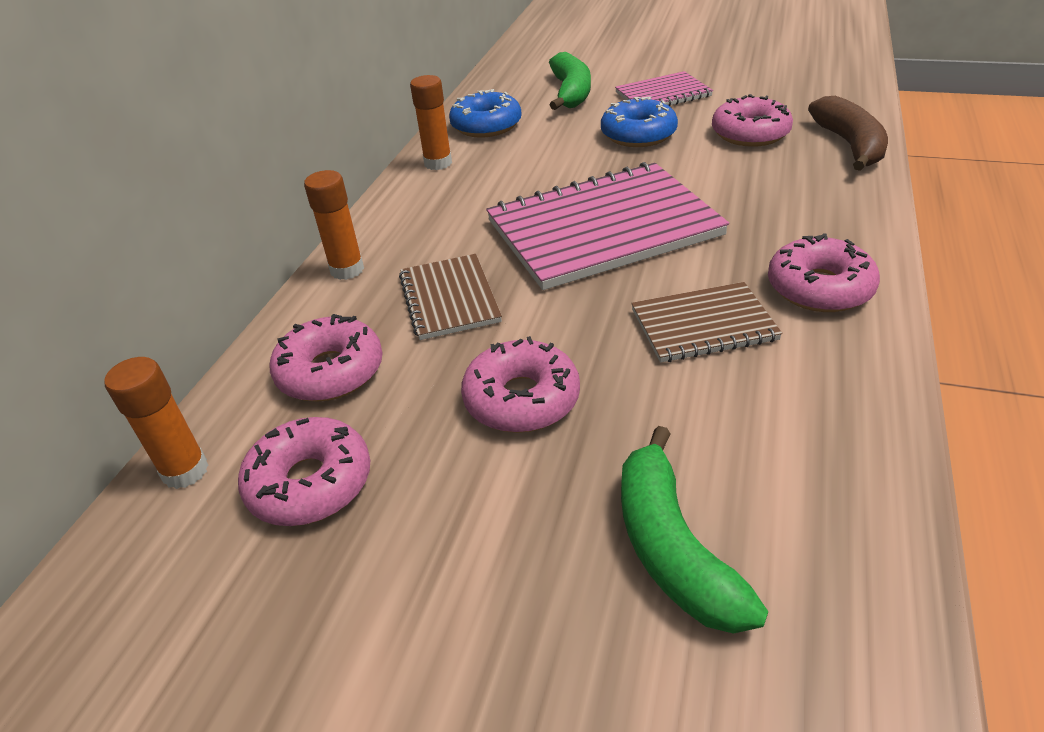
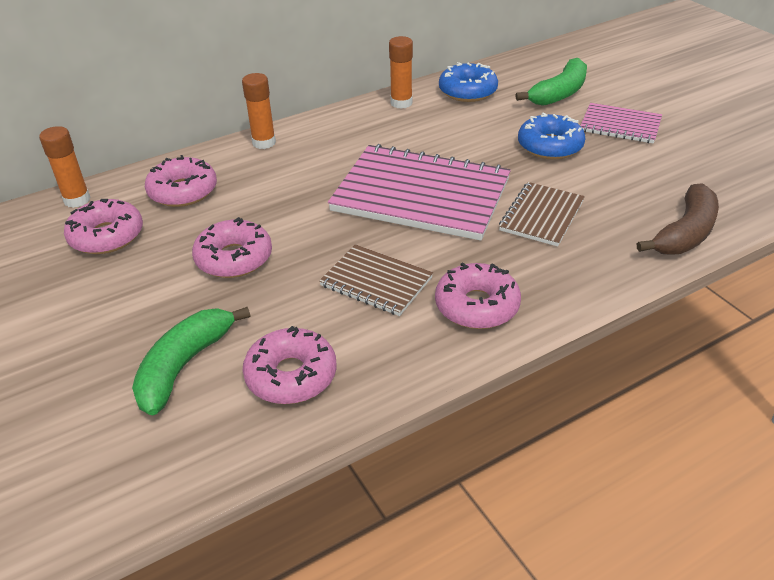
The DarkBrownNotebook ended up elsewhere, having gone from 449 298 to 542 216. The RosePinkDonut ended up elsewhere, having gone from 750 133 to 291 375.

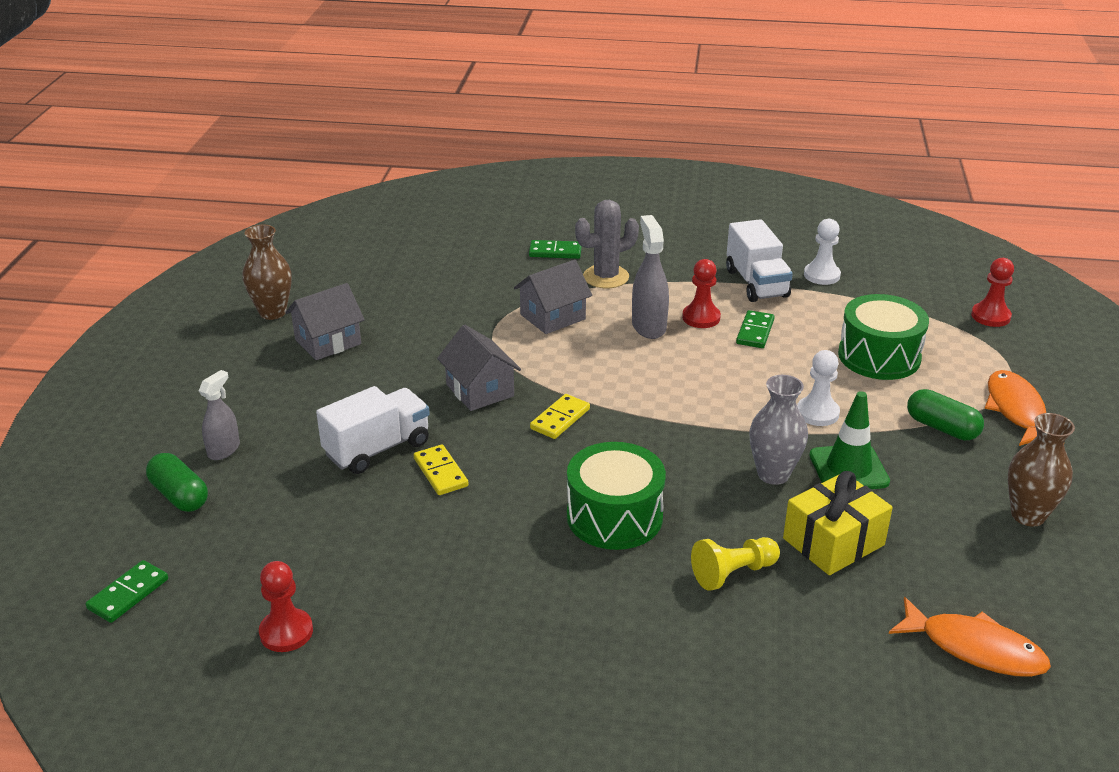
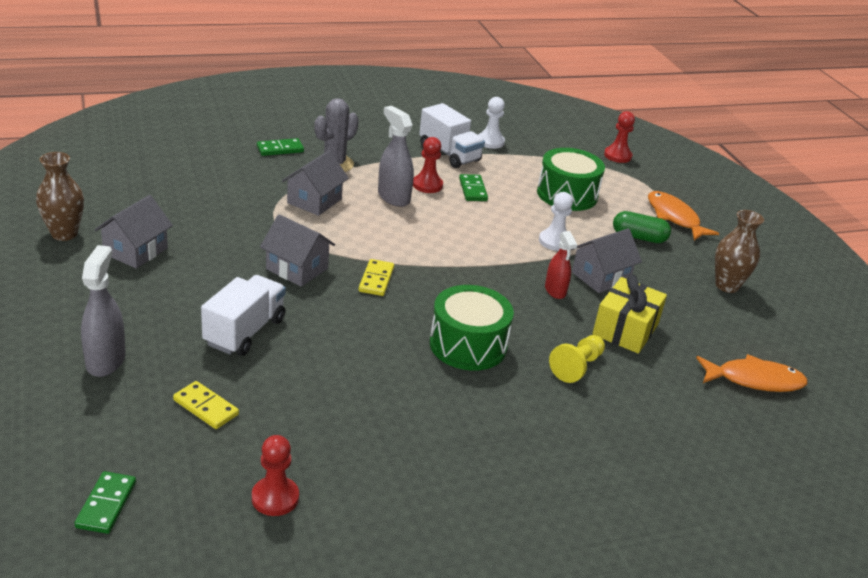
The second view lost the GreenPill at 179 495. The YellowDominoTile ended up elsewhere, having gone from 440 472 to 205 407. Where the GrayTallVase stood at 773 474, the RedSprayBottle came to stand at 555 291. Where the GreenSafetyCone stood at 848 469, the GrayCottage came to stand at 600 277. The size of the GraySprayBottle at 224 450 changed by a factor of 1.52.

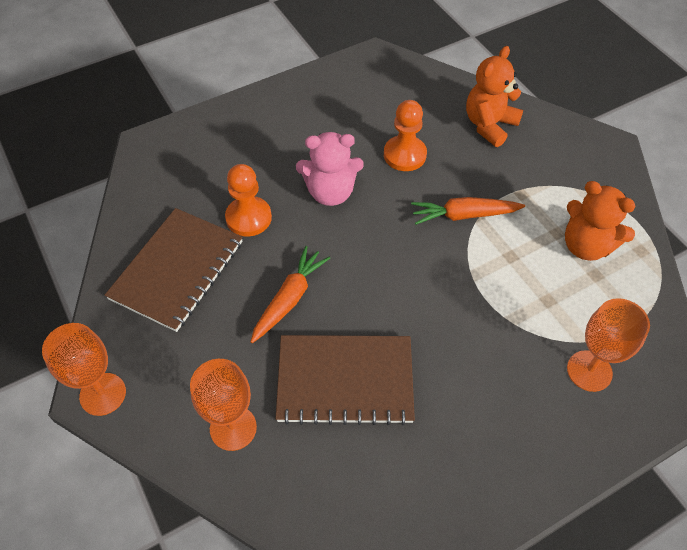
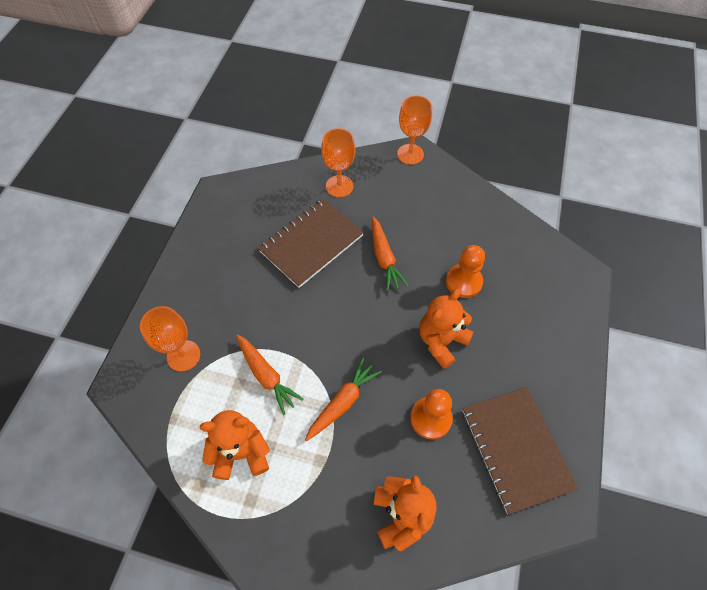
The second view gained the OrangeColouredCarrot at 266 375. The DarkBrownNotebook ended up elsewhere, having gone from 177 270 to 515 448. What was the RosePinkStuffedBear at 330 192 turned into the OrangeColouredStuffedBear at 441 341.

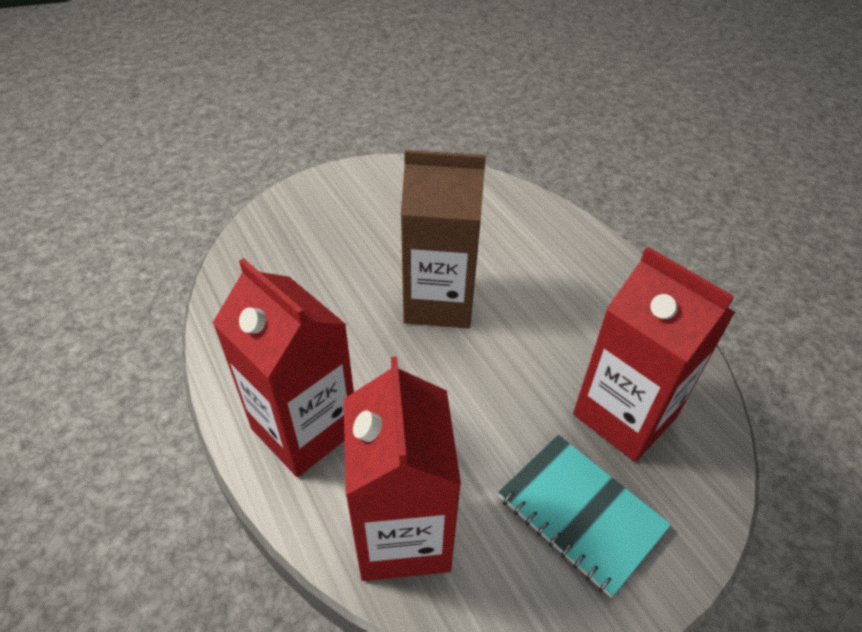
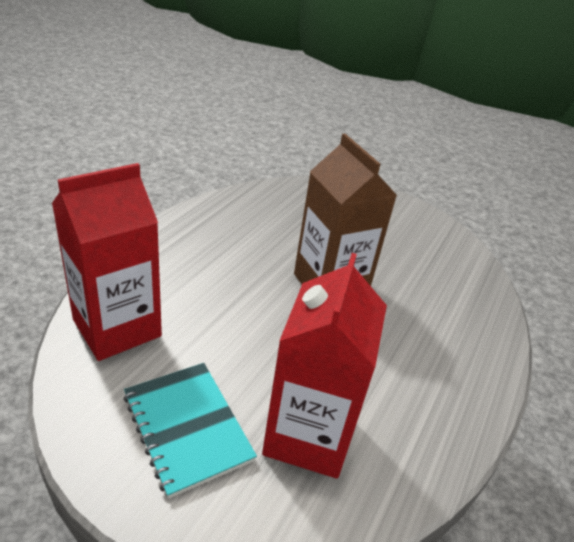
The second view lost the RedMilkCarton at 305 429. The TurquoiseNotebook at 580 513 ended up facing another way, 45 degrees counterclockwise from before.

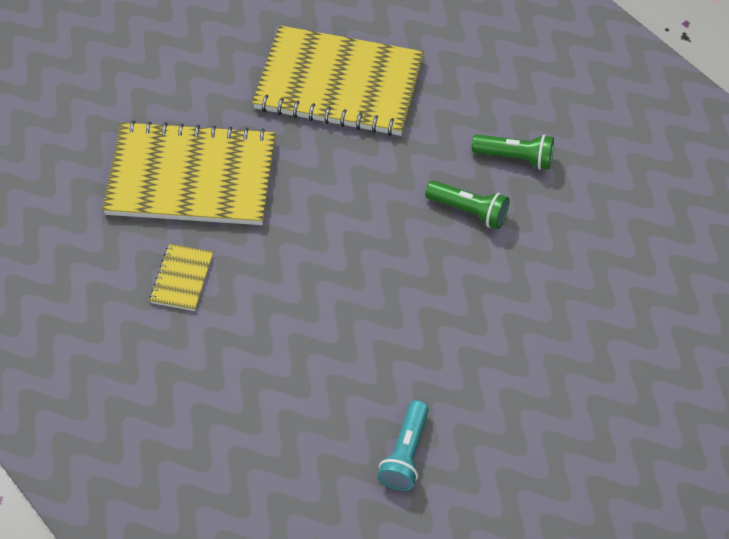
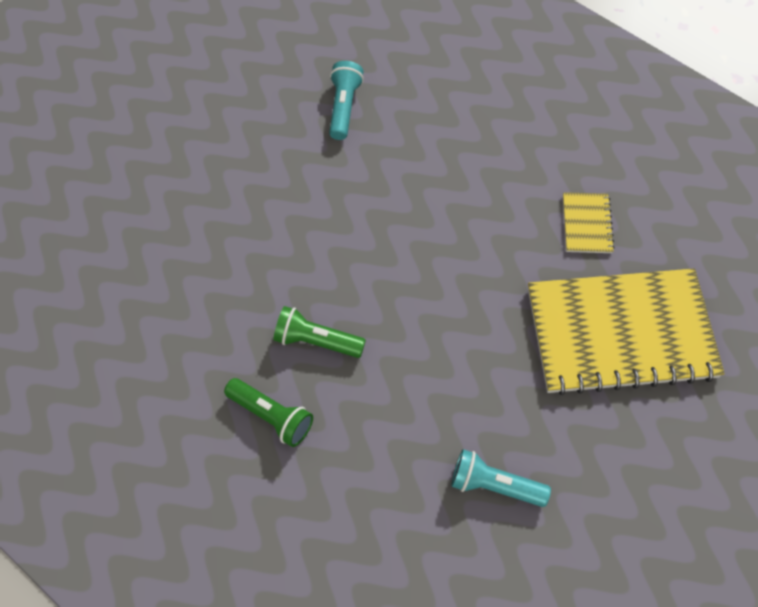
Where the YellowNotebook stood at 339 84, the TurquoisePocketTorch came to stand at 494 485. The GreenPocketTorch at 515 157 ended up facing another way, 150 degrees counterclockwise from before.

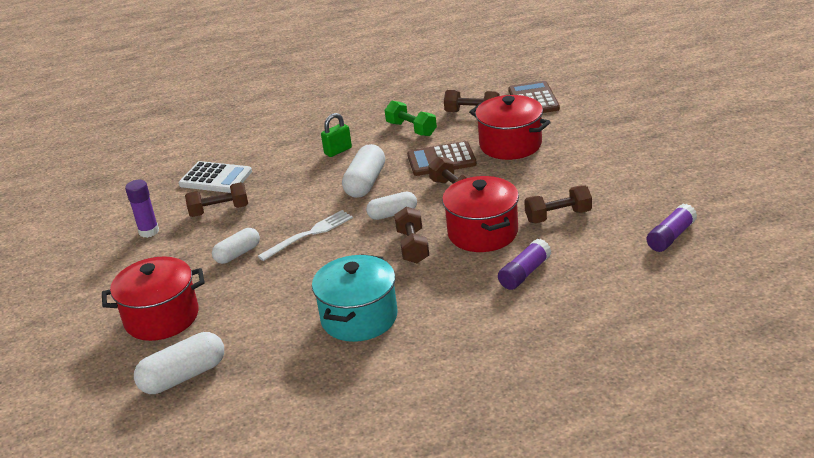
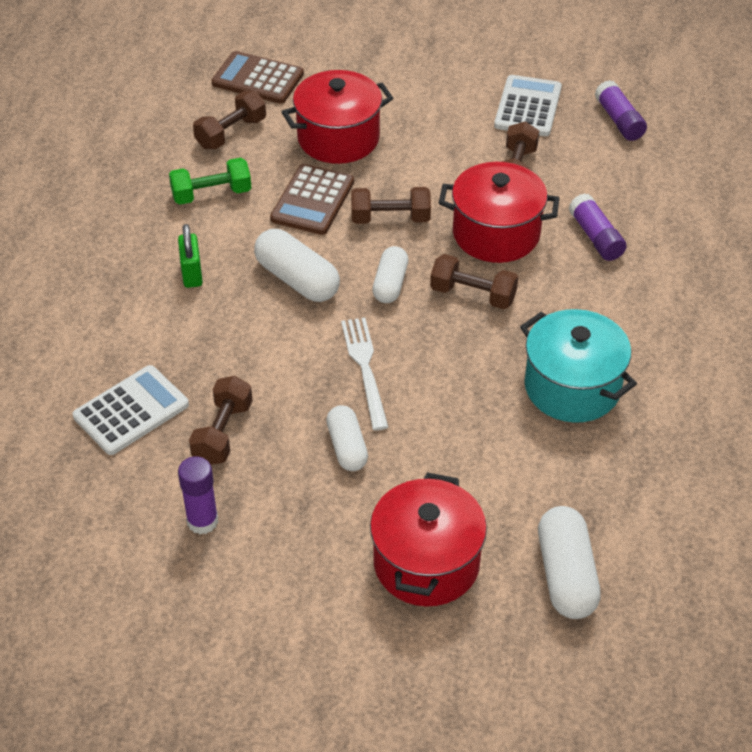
The second view gained the WhitePocketCalculator at 528 107.

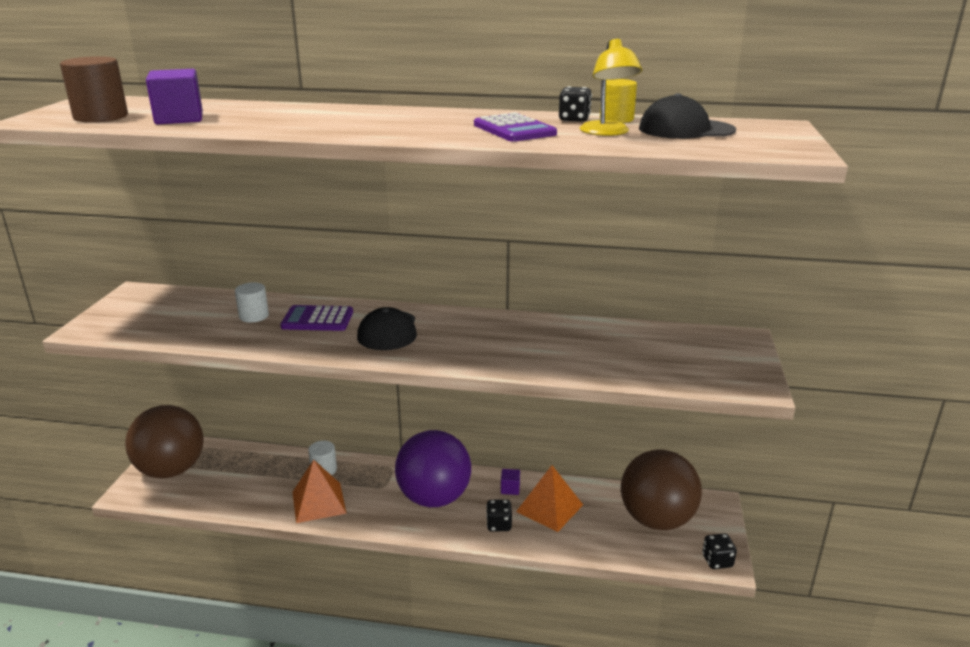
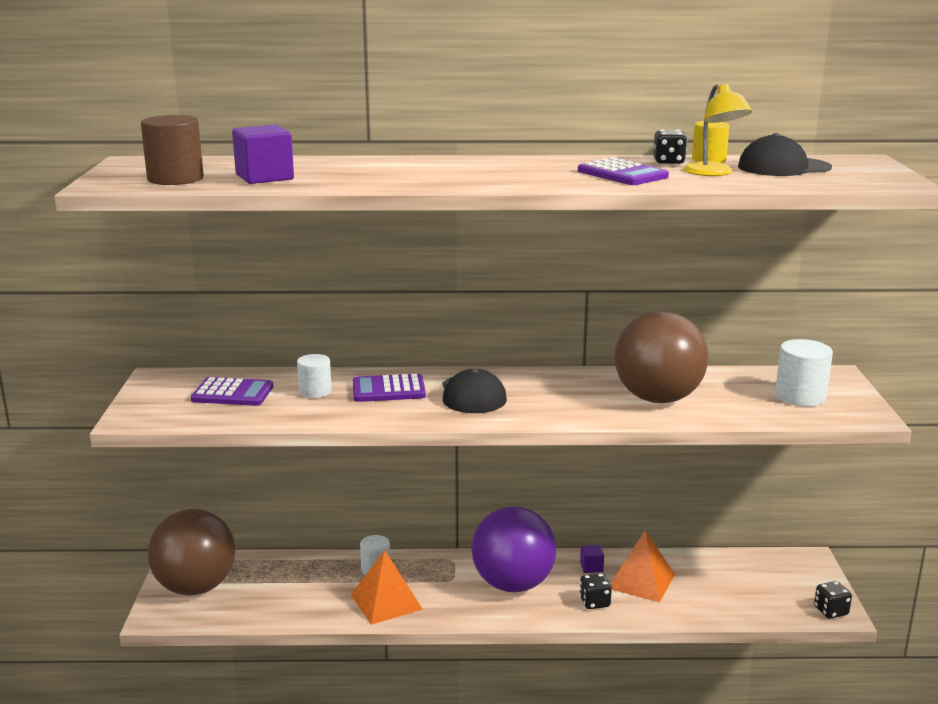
The second view gained the VioletPocketCalculator at 232 393. The second view gained the WhiteCylinder at 800 397. The DarkBrownSphere ended up elsewhere, having gone from 656 519 to 657 398.

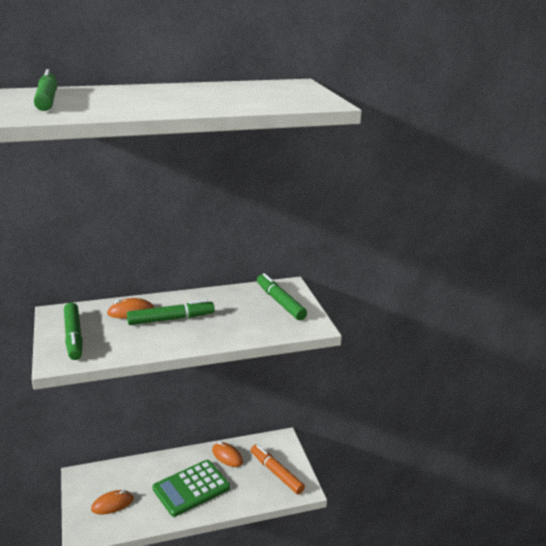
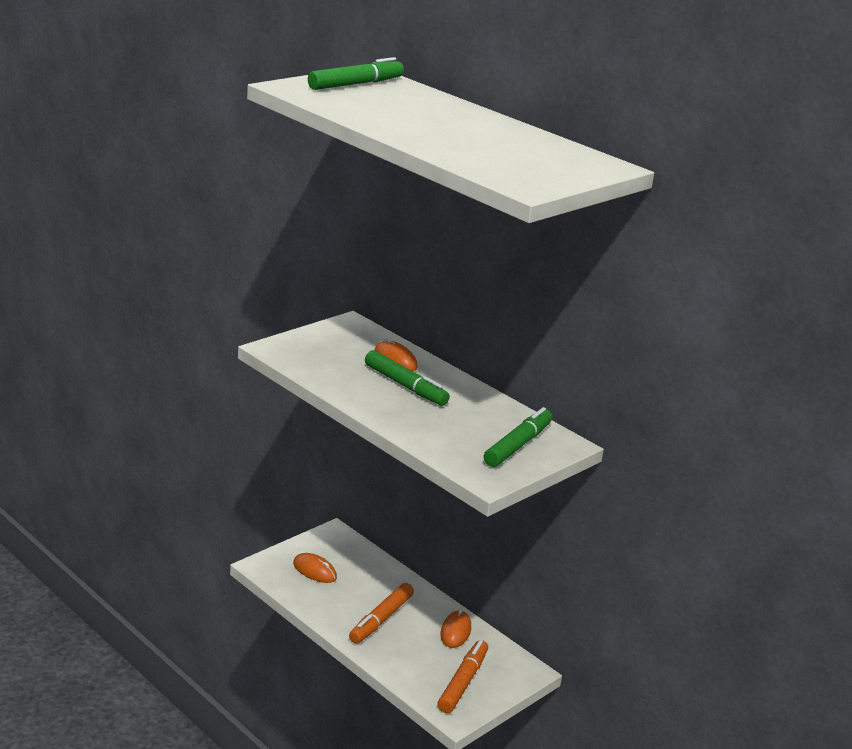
The second view lost the GreenMarker at 73 336. Where the GreenPocketCalculator stood at 191 488, the OrangeColouredMarker came to stand at 381 619.

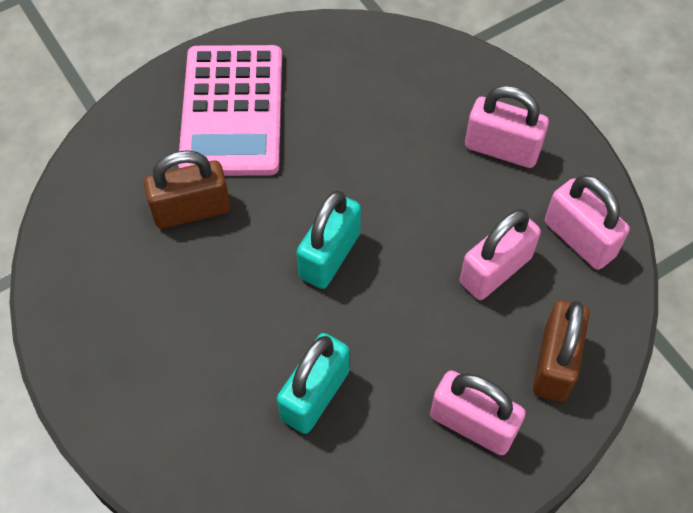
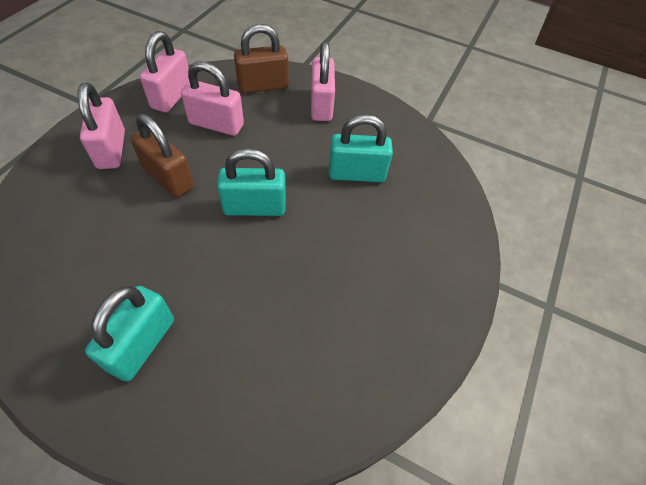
The DarkBrownSmallLock ended up elsewhere, having gone from 192 210 to 168 178. Where the RosePinkPocketCalculator stood at 232 111, the TurquoiseSmallLock came to stand at 142 344.

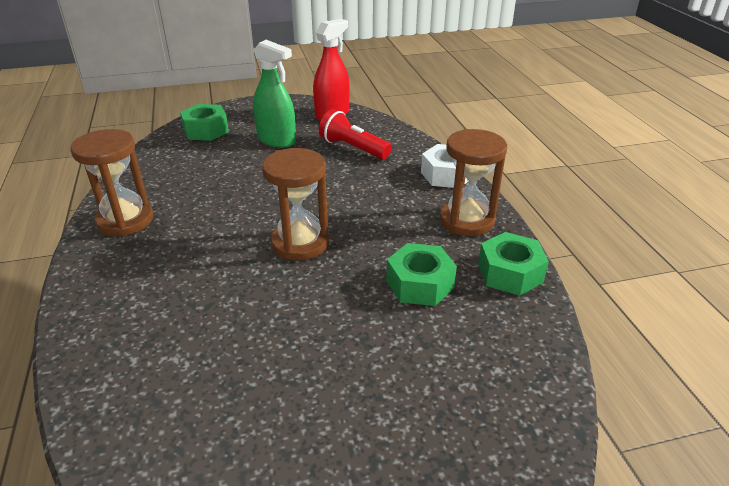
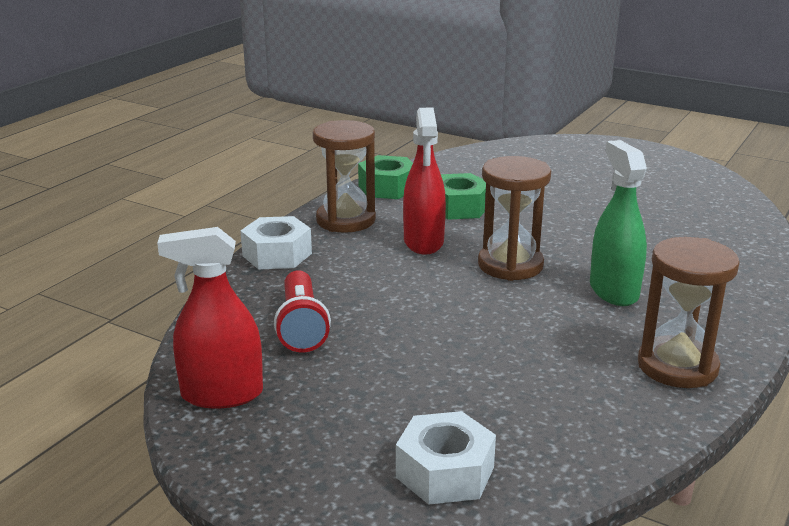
The second view gained the RedSprayBottle at 423 242. The GreenSprayBottle ended up elsewhere, having gone from 276 140 to 613 291. What was the GreenHexNut at 206 130 turned into the WhiteHexNut at 445 472.

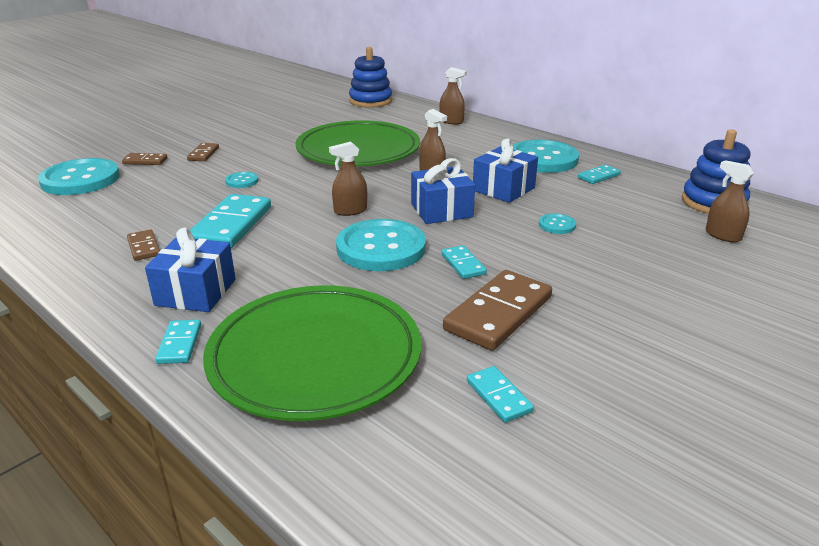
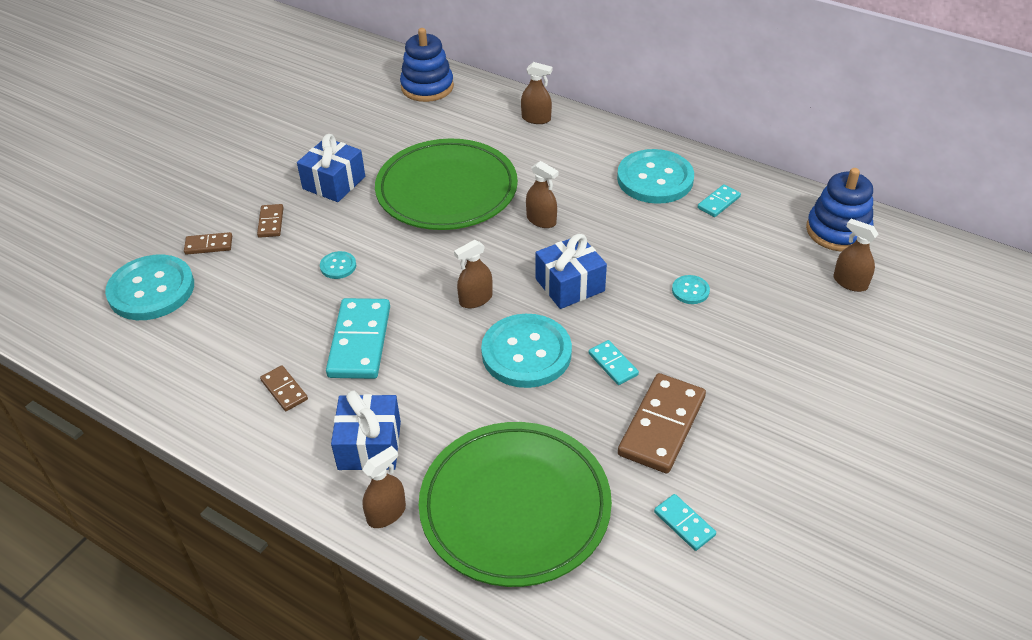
The RoyalBlueGift ended up elsewhere, having gone from 503 189 to 334 183. Where the TurquoiseDominoTile stood at 179 344, the DarkBrownSprayBottle came to stand at 386 513.

